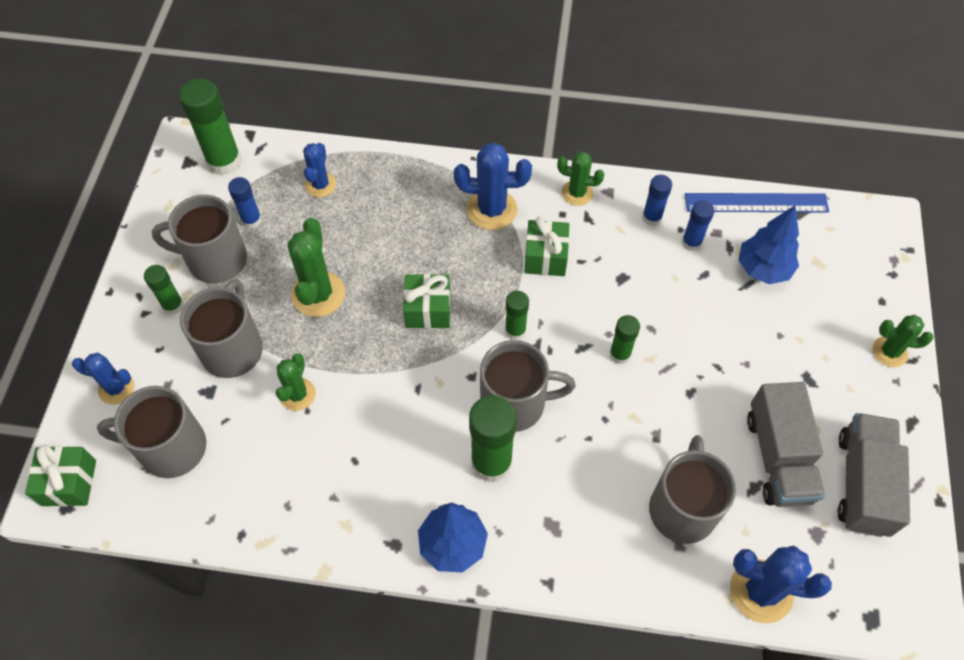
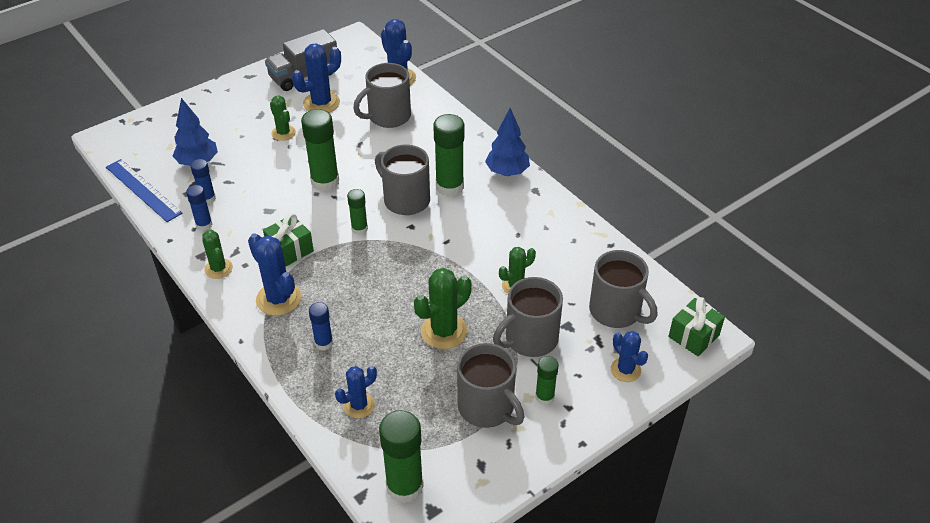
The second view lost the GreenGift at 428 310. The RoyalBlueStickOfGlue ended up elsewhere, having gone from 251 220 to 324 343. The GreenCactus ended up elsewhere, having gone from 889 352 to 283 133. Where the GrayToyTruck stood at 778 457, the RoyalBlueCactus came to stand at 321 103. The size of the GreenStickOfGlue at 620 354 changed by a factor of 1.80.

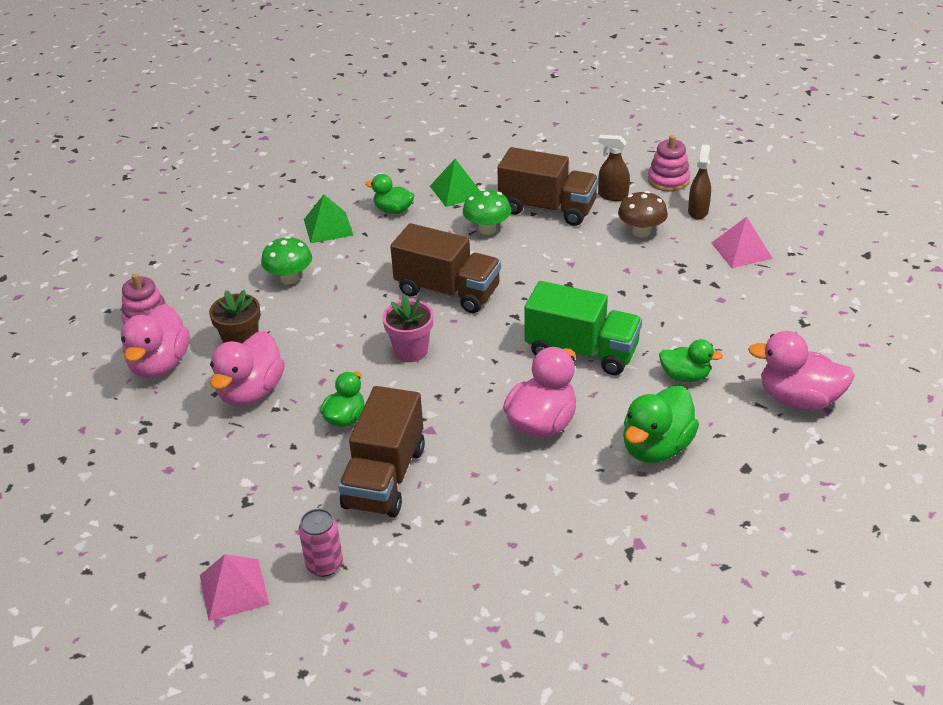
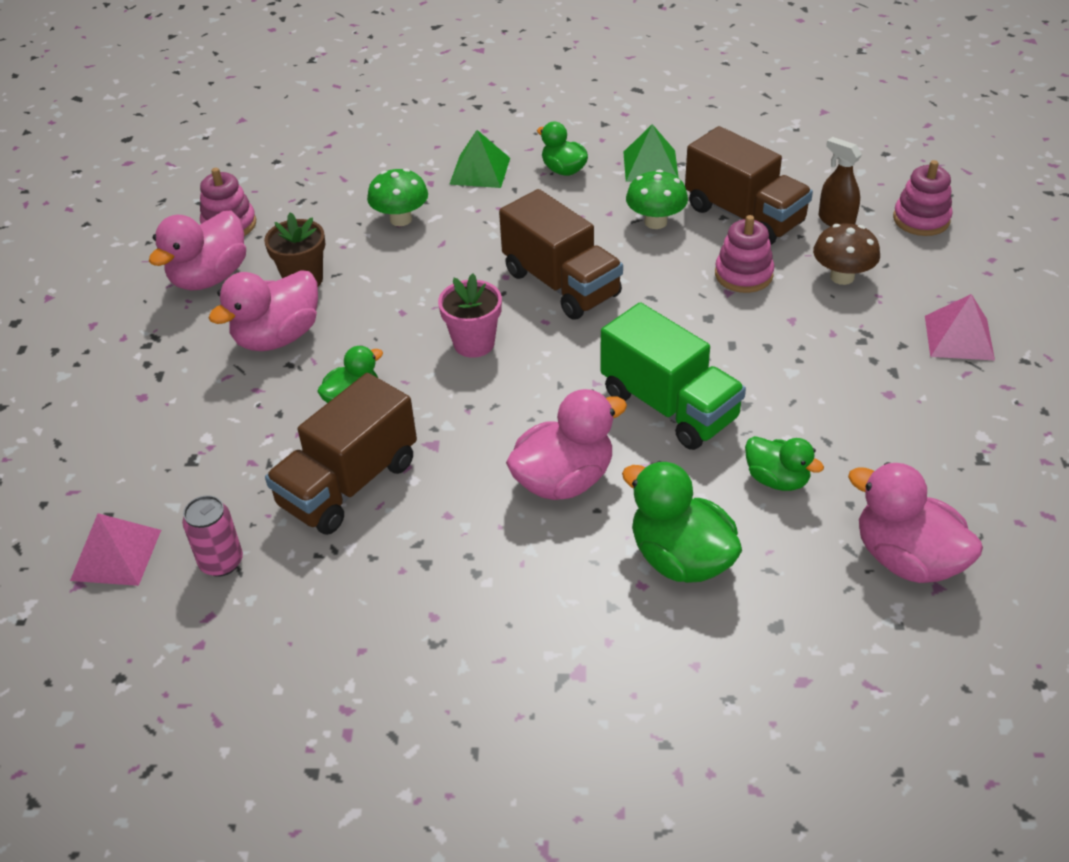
The second view lost the DarkBrownSprayBottle at 698 211. The second view gained the RosePinkStackingRings at 743 274. The GreenDuck at 656 447 ended up facing another way, 75 degrees clockwise from before.

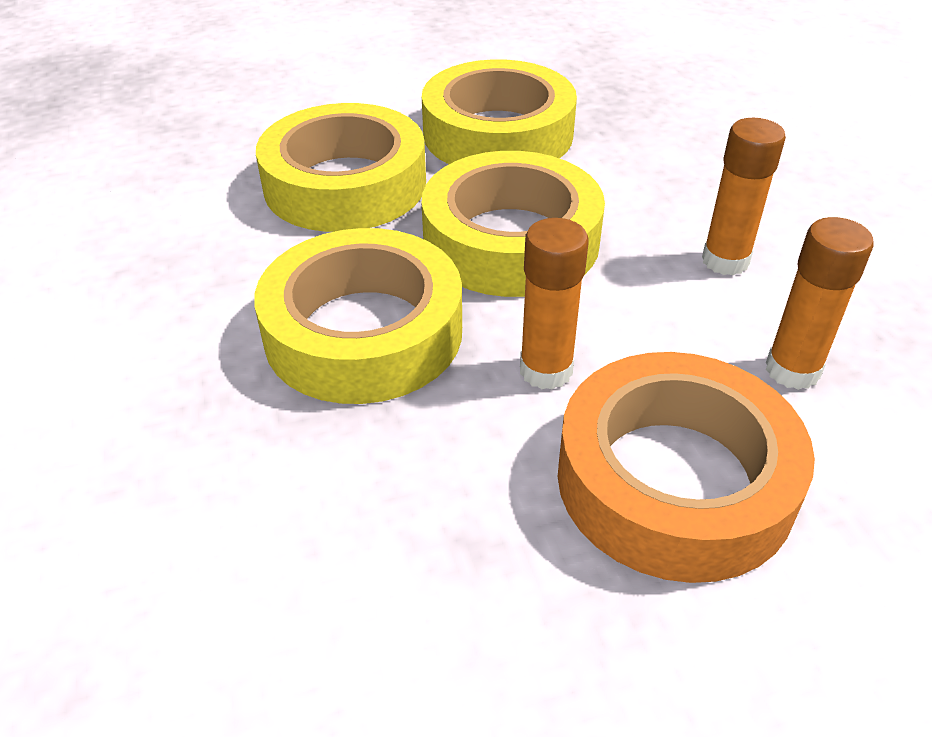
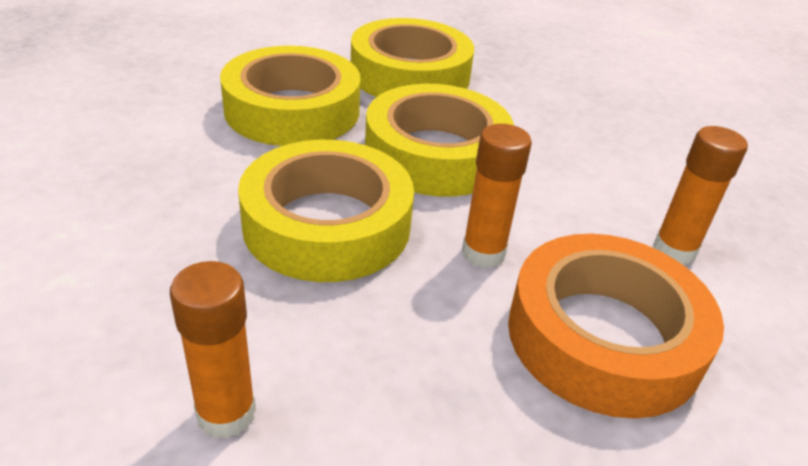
The OrangeColouredStickOfGlue ended up elsewhere, having gone from 725 261 to 226 413.

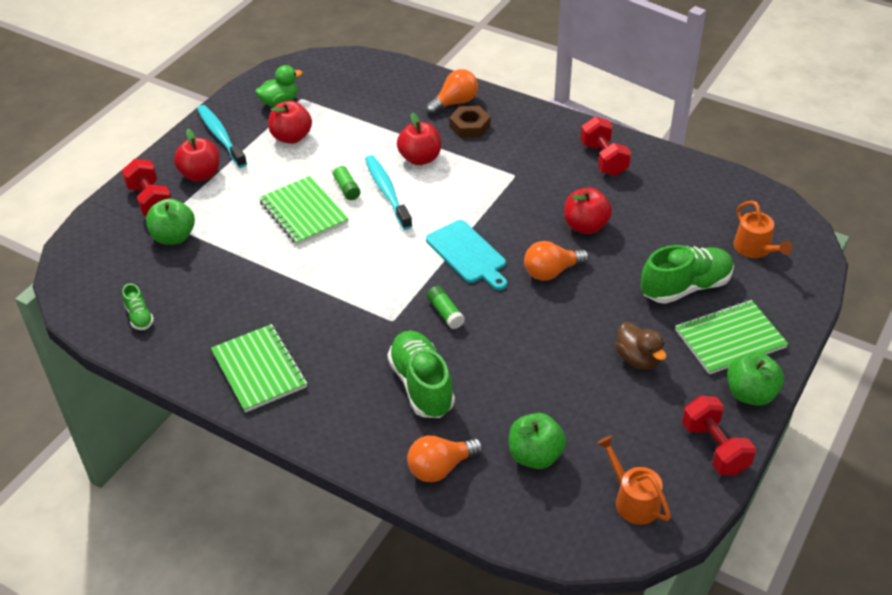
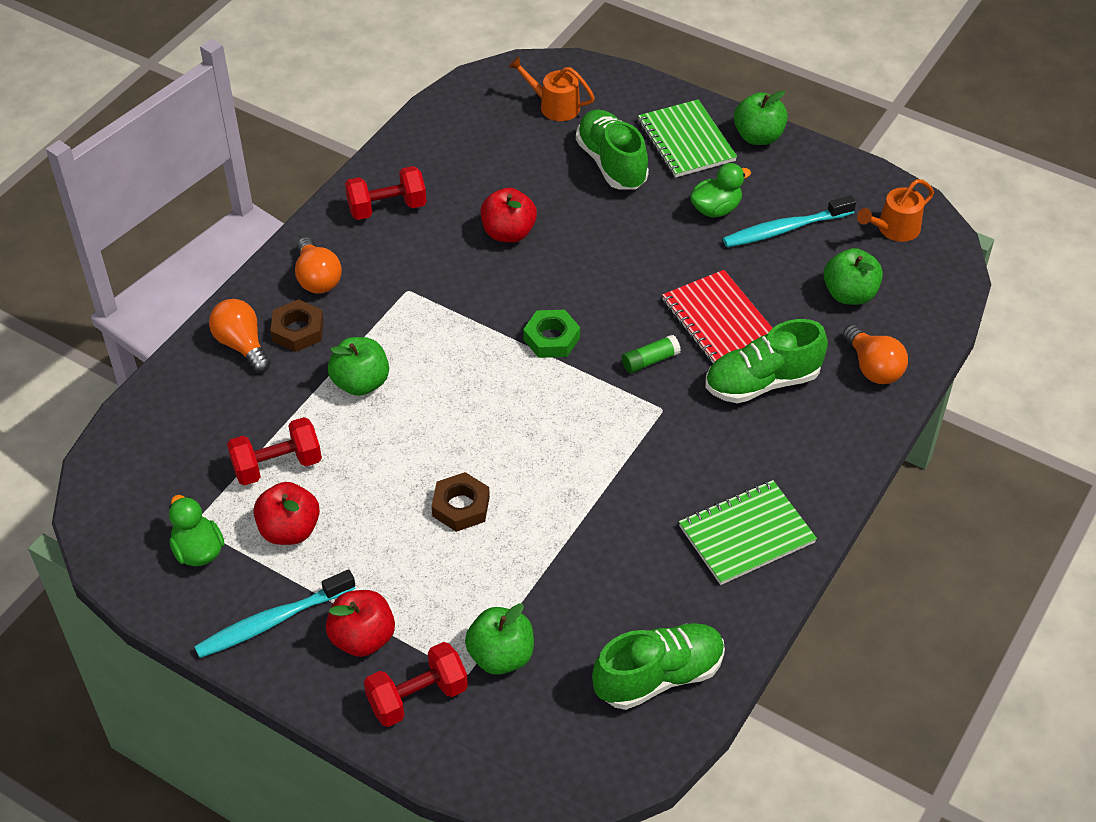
The second view lost the GreenStickOfGlue at 346 187. The second view gained the RedNotebook at 718 319. The TurquoiseDentalBrush ended up elsewhere, having gone from 387 192 to 785 229. The OrangeColouredLightbulb ended up elsewhere, having gone from 551 272 to 317 278. The RedFreeWeight ended up elsewhere, having gone from 714 448 to 277 465. Where the GreenNotebook stood at 303 212, the DarkBrownHexNut came to stand at 461 506. Where the TurquoiseChoppingBoard stood at 468 254, the GreenHexNut came to stand at 551 338. What was the RedApple at 420 158 turned into the GreenApple at 361 383. What was the DarkBrownDuck at 638 359 turned into the GreenDuck at 716 209. The OrangeColouredSprinklingCan at 755 249 ended up facing another way, 135 degrees counterclockwise from before. The size of the GreenShoe at 139 317 changed by a factor of 2.03.

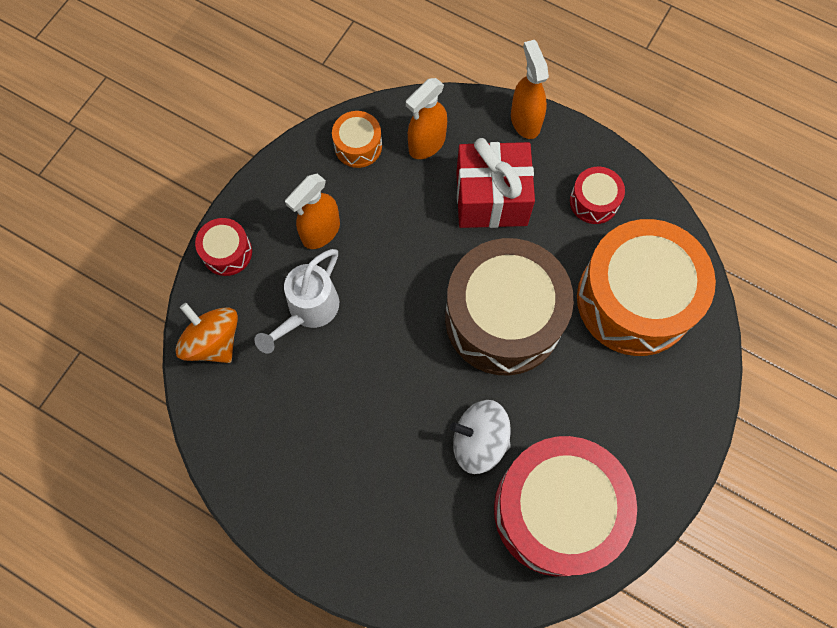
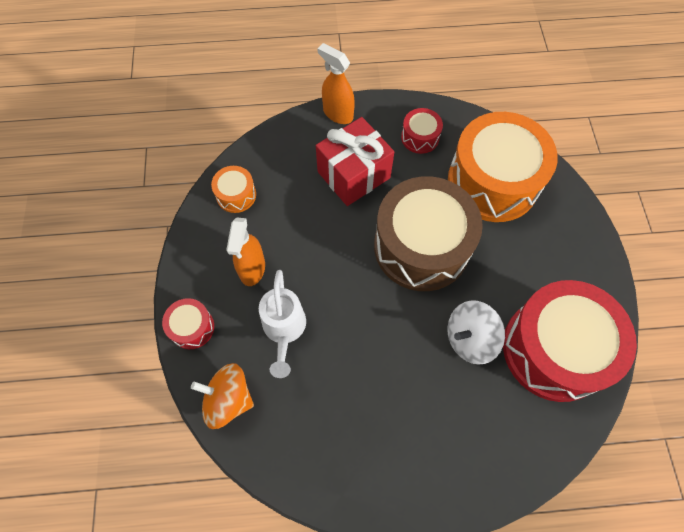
The second view lost the OrangeColouredSprayBottle at 426 144.

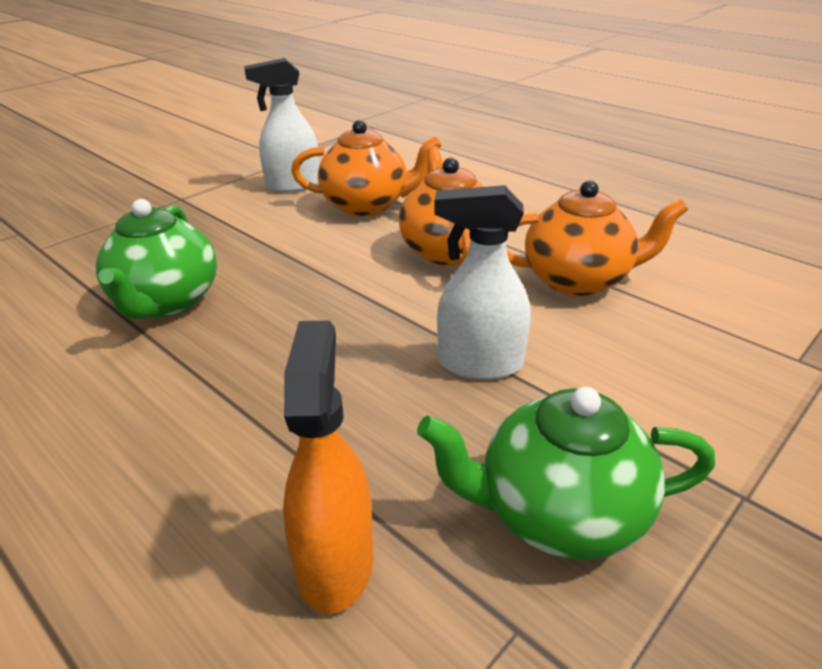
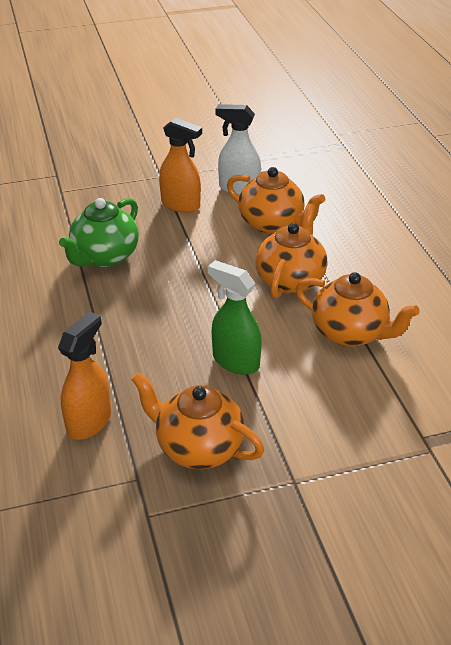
The second view gained the OrangeColouredSprayBottle at 181 205. What was the GreenTeaPot at 558 514 turned into the OrangeColouredTeaPot at 198 447. What was the WhiteSprayBottle at 479 363 turned into the GreenSprayBottle at 235 361.

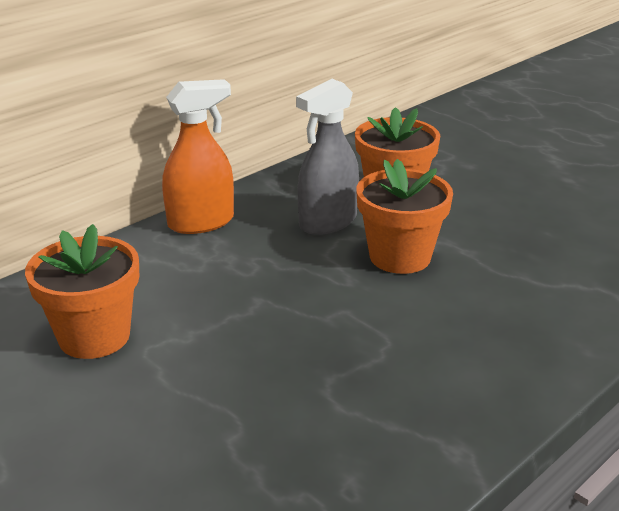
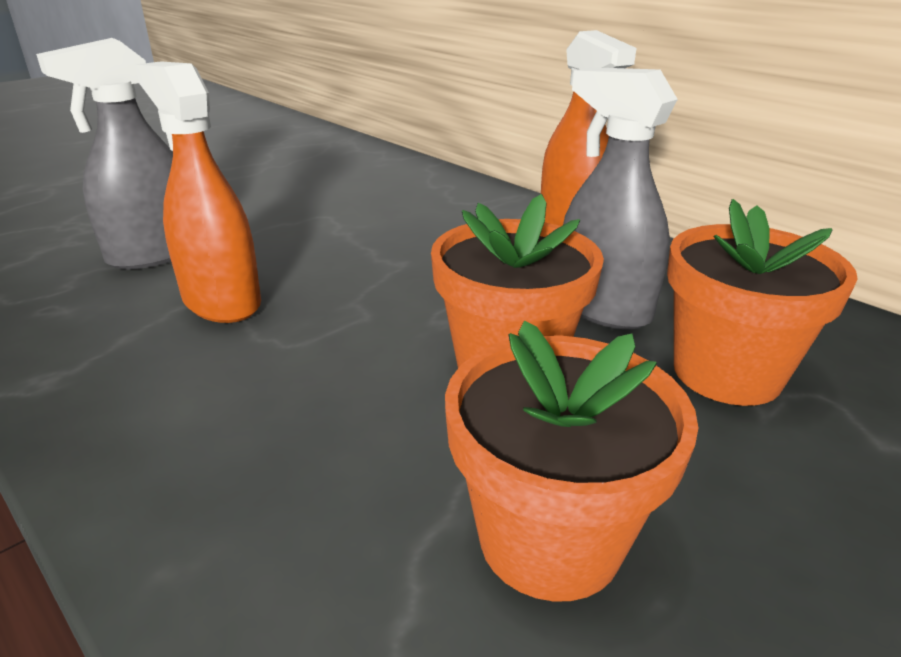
The second view gained the GraySprayBottle at 154 254. The second view gained the OrangeColouredSprayBottle at 221 301. The OrangeColouredFlowerPot ended up elsewhere, having gone from 94 336 to 550 539.

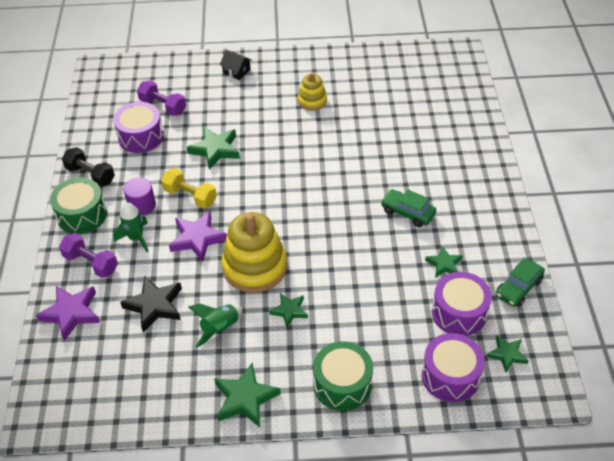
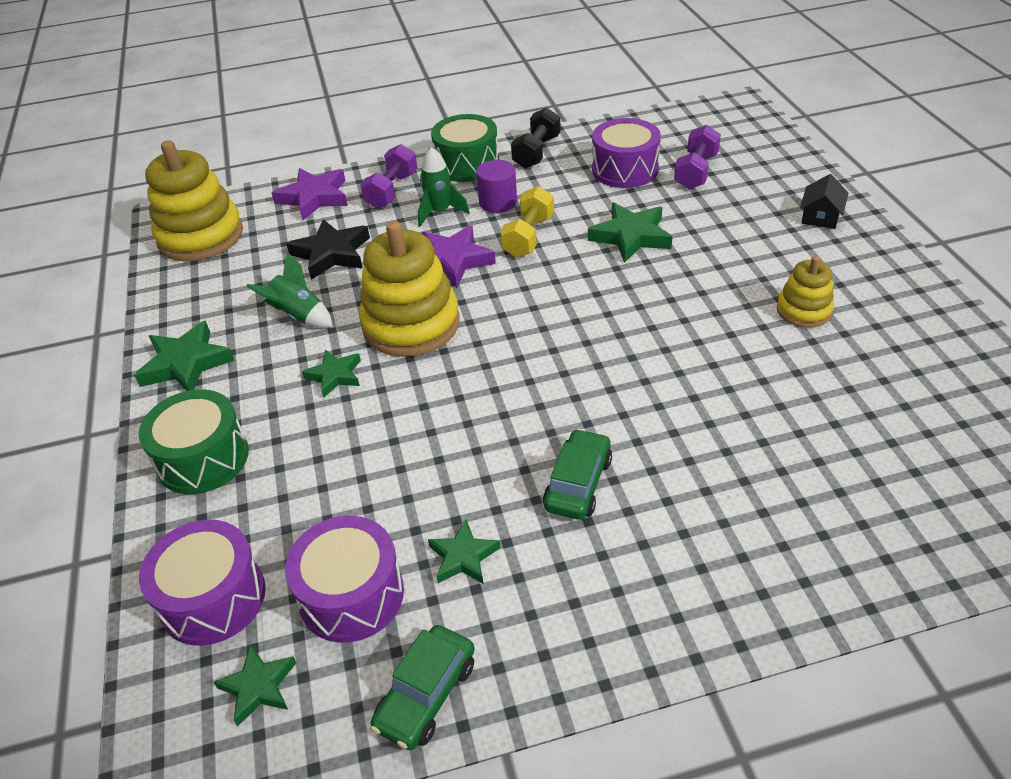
The second view gained the YellowStackingRings at 201 236. The GreenAutomobile at 518 288 ended up facing another way, 90 degrees counterclockwise from before.

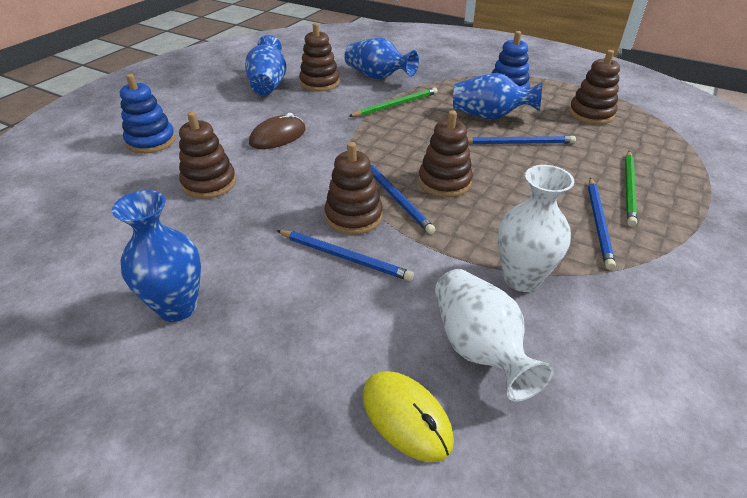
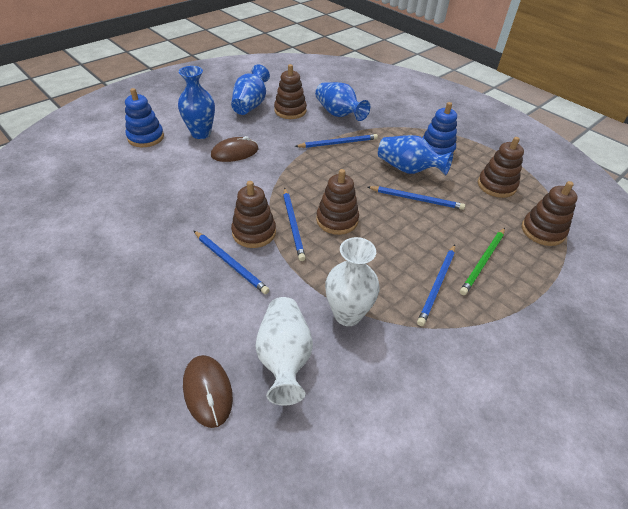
The RoyalBlueTallVase ended up elsewhere, having gone from 178 307 to 201 133. The DarkBrownStackingRings ended up elsewhere, having gone from 209 183 to 542 231. What was the GreenLeadPencil at 396 105 turned into the RoyalBlueLeadPencil at 338 143. What was the YellowComputerMouse at 406 417 turned into the DarkBrownComputerMouse at 208 391.

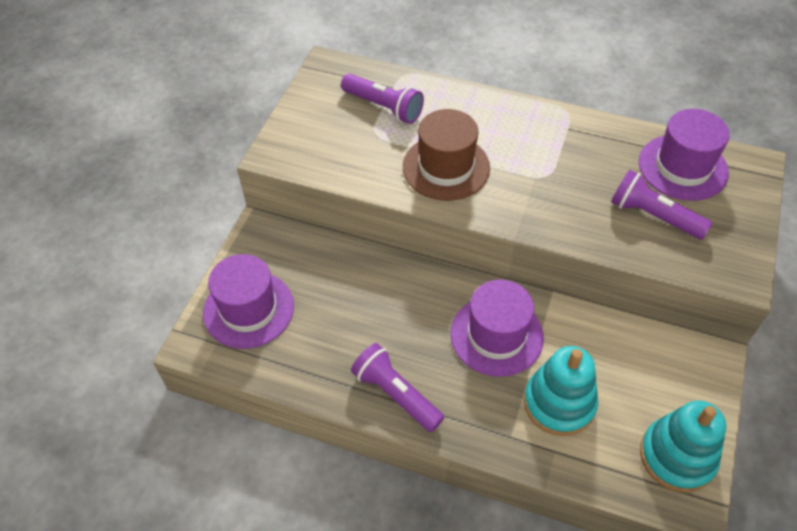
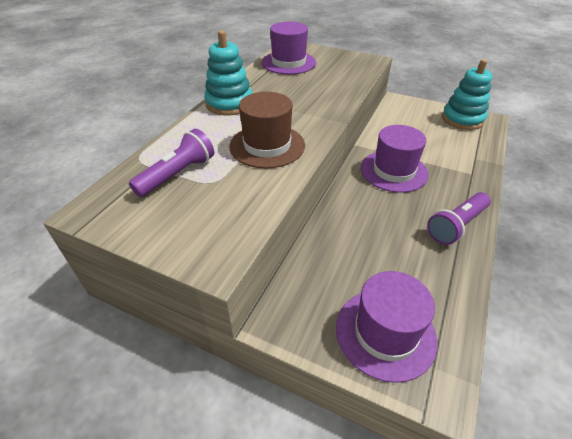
The second view lost the VioletPocketTorch at 653 216. The TurquoiseStackingRings ended up elsewhere, having gone from 559 403 to 229 104.

